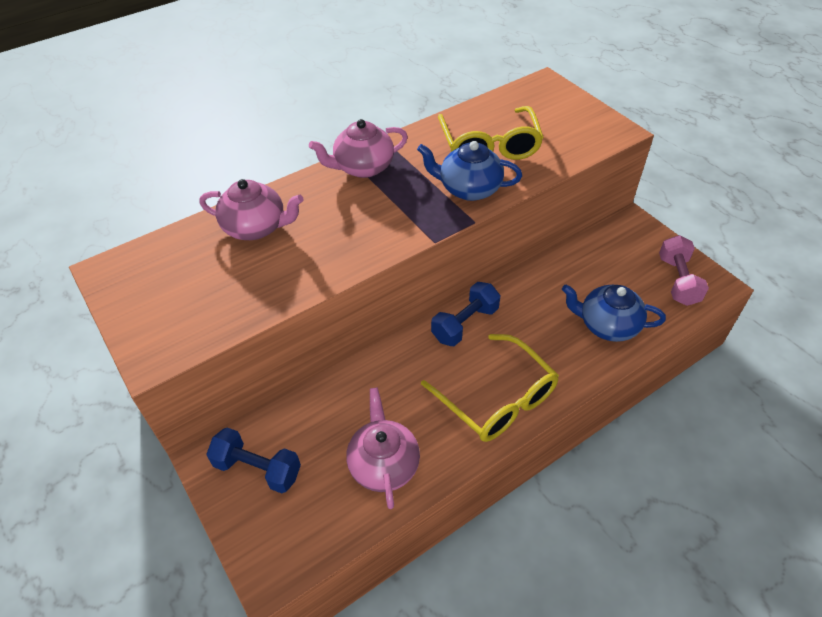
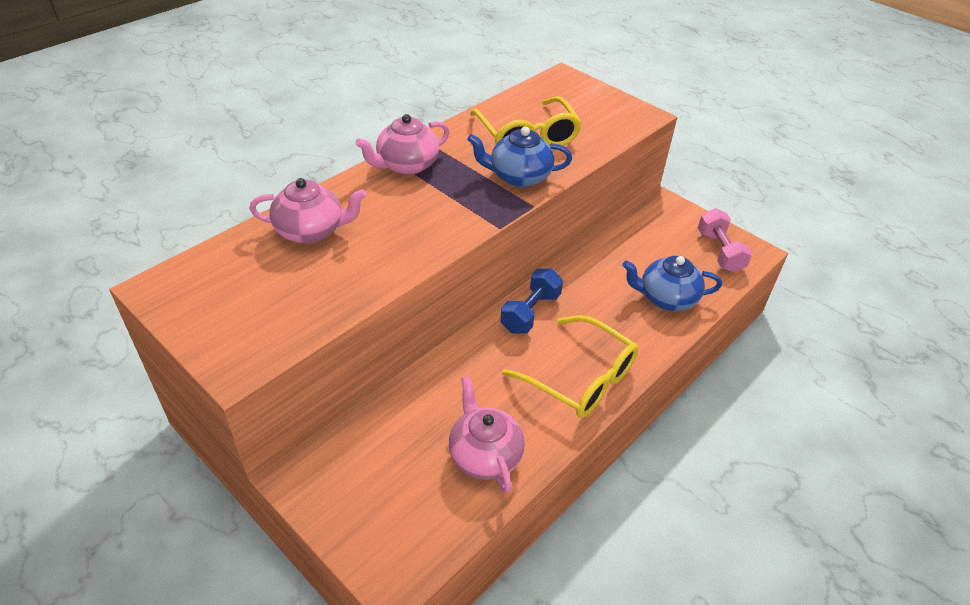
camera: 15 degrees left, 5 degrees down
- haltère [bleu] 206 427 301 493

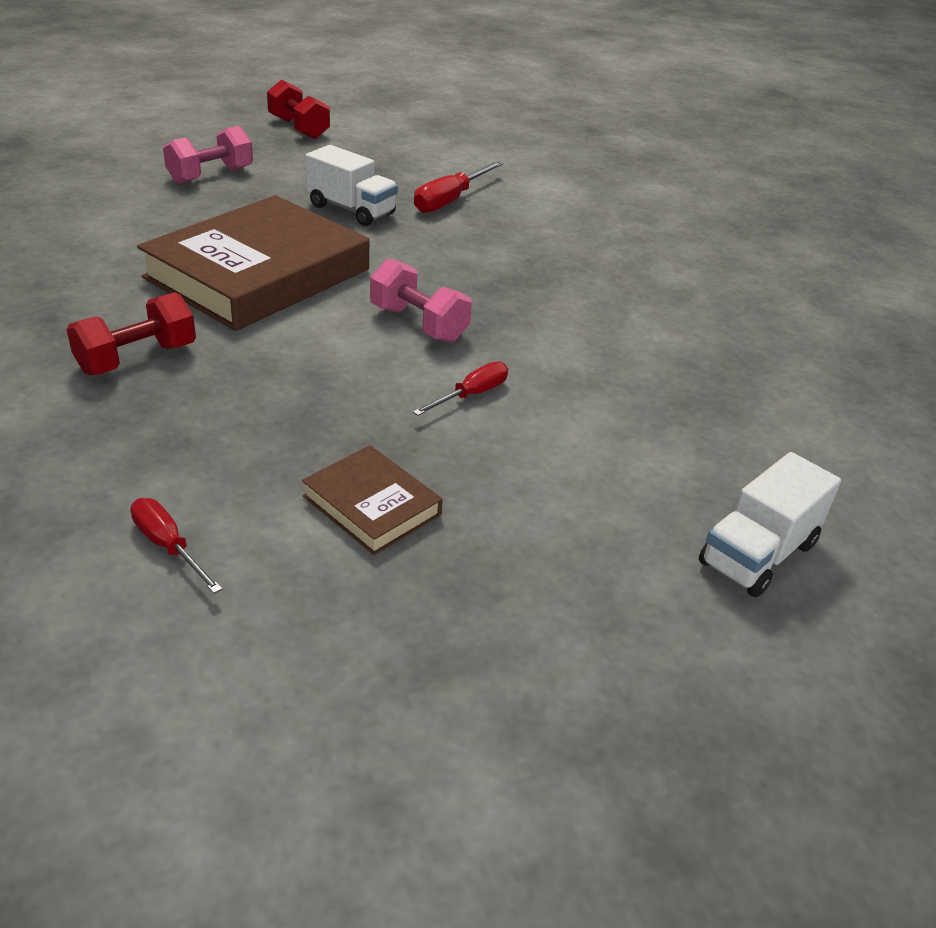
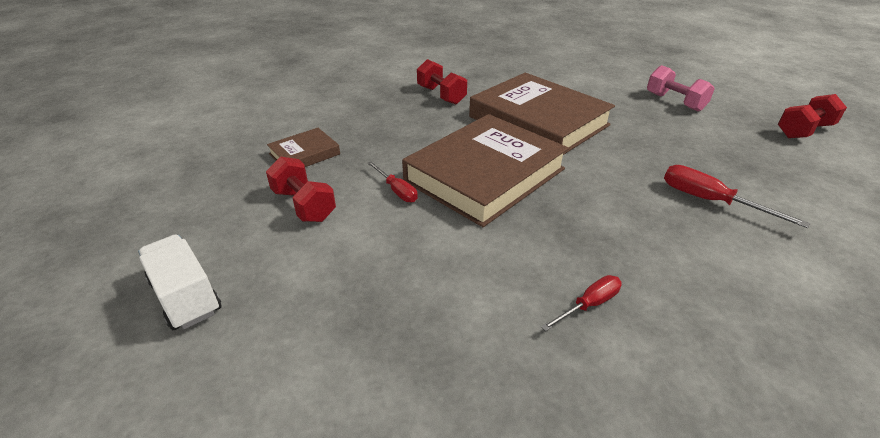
camera: 100 degrees right, 0 degrees up
+ haltère [rouge] 266 156 336 222
~ haltère [rose] 370 258 472 342 to livre [marron] 402 114 569 227
~ tournevis [rouge] 130 498 222 594 to 541 275 622 331
- camion [blanc] 305 145 398 226

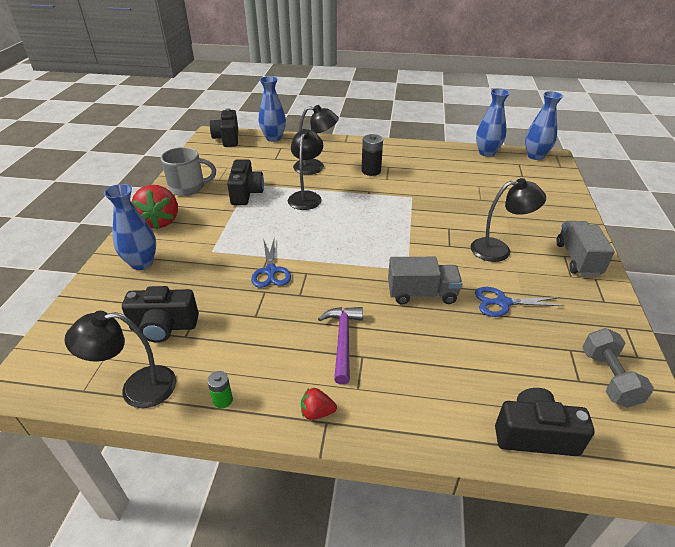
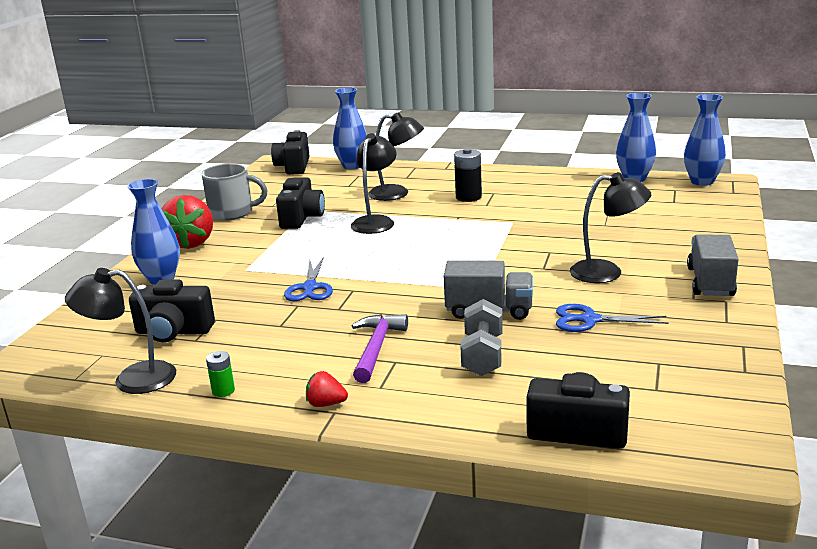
camera: 10 degrees right, 15 degrees down
~ haltère [gris] 582 328 654 408 to 460 299 503 376

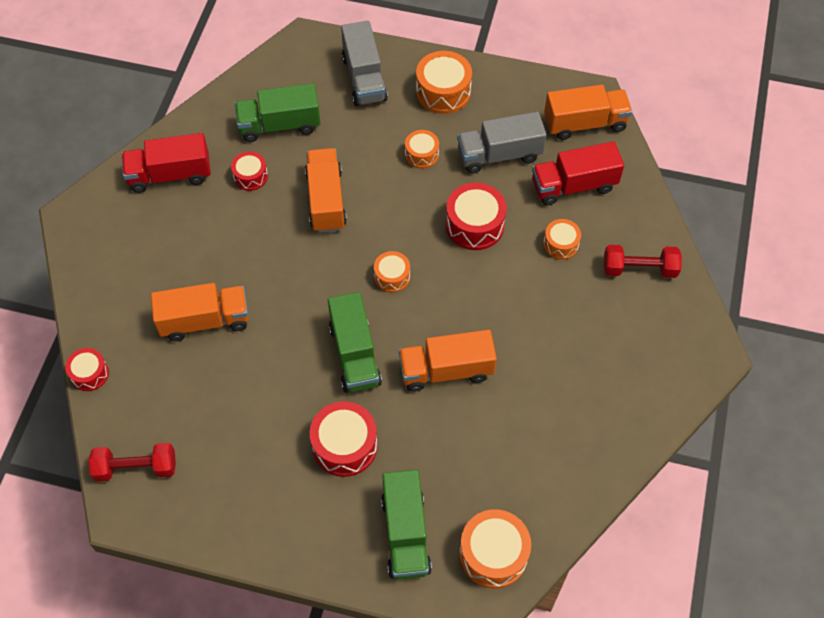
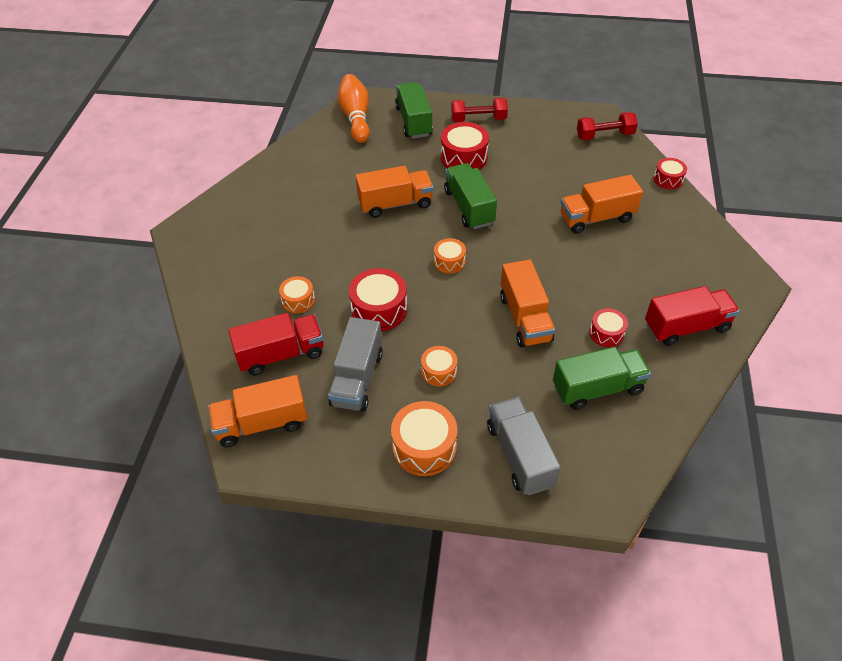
camera: 175 degrees right, 10 degrees down
~ camion [gris] 457 112 547 174 = 328 317 383 412 120 degrees clockwise
~ tambour [orange] 459 509 531 588 to quille [orange] 338 74 370 143
~ haltère [rouge] 604 245 682 278 to 451 98 508 122

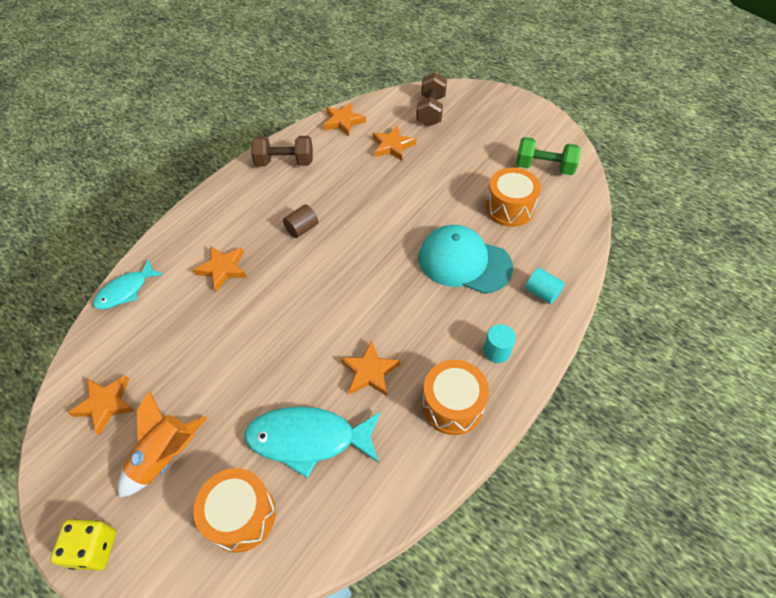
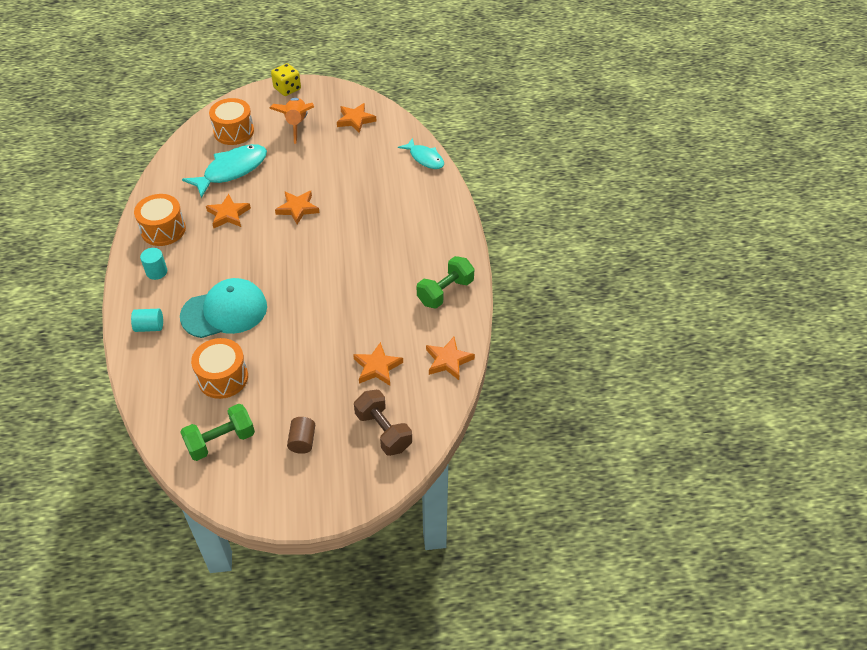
camera: 135 degrees right, 5 degrees down
~ étoile [orange] 193 246 247 292 to 275 191 320 224
~ cylindre [marron] 283 205 318 238 to 287 417 315 454
~ poisson [turquoise] 93 259 163 309 = 398 138 444 169 135 degrees clockwise
~ haltère [marron] 251 136 313 167 to haltère [vert] 417 256 474 309

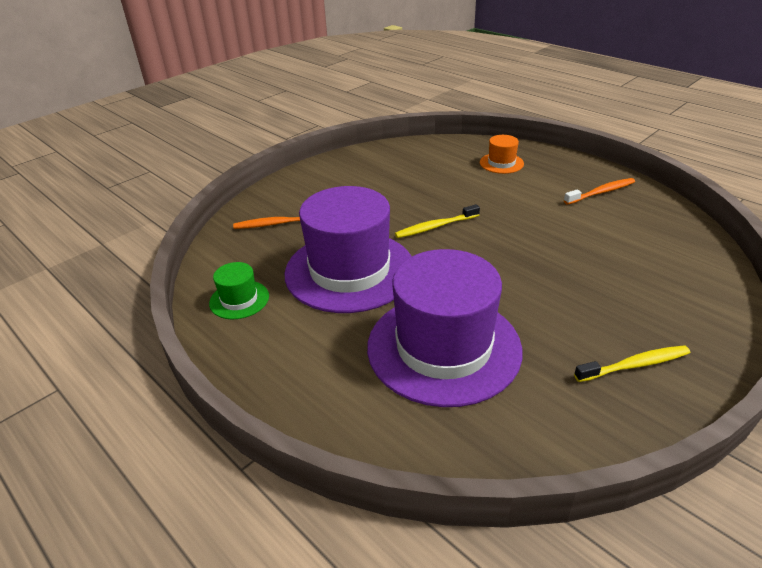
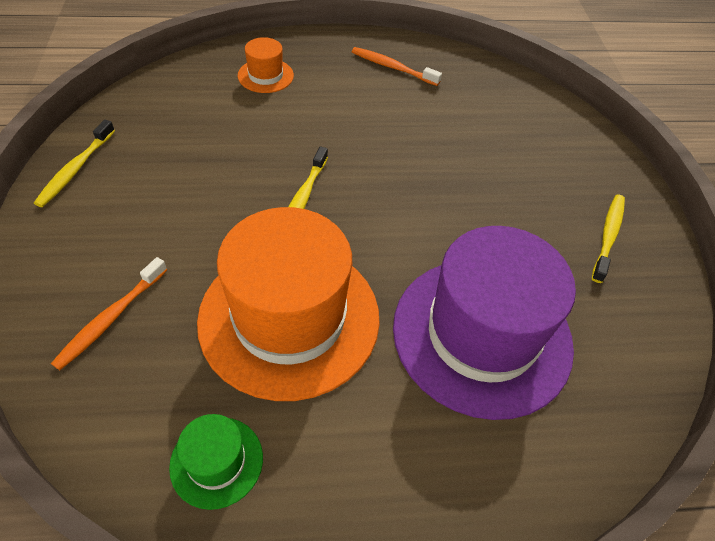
camera: 55 degrees left, 15 degrees up
+ brosse à dents [jaune] 34 120 115 207
~ chapeau [violet] 285 186 412 313 to chapeau [orange] 197 207 380 401
~ brosse à dents [orange] 564 178 635 205 = 352 47 442 86 75 degrees counterclockwise

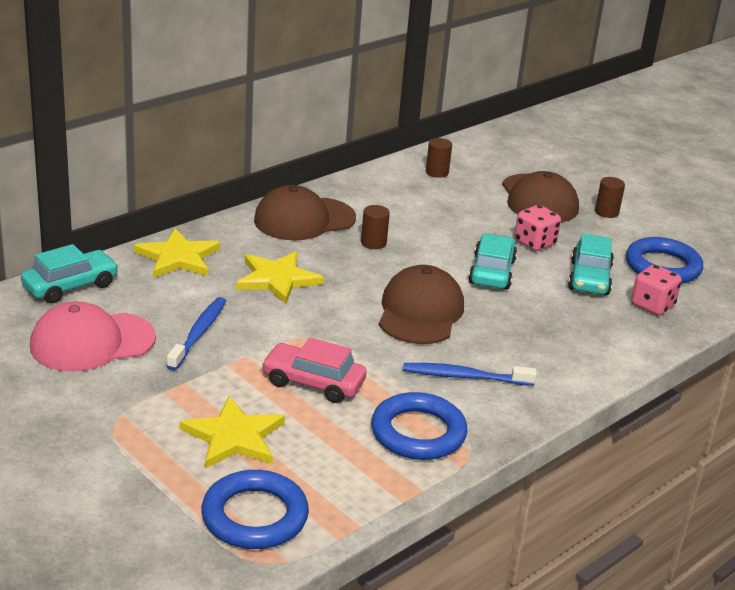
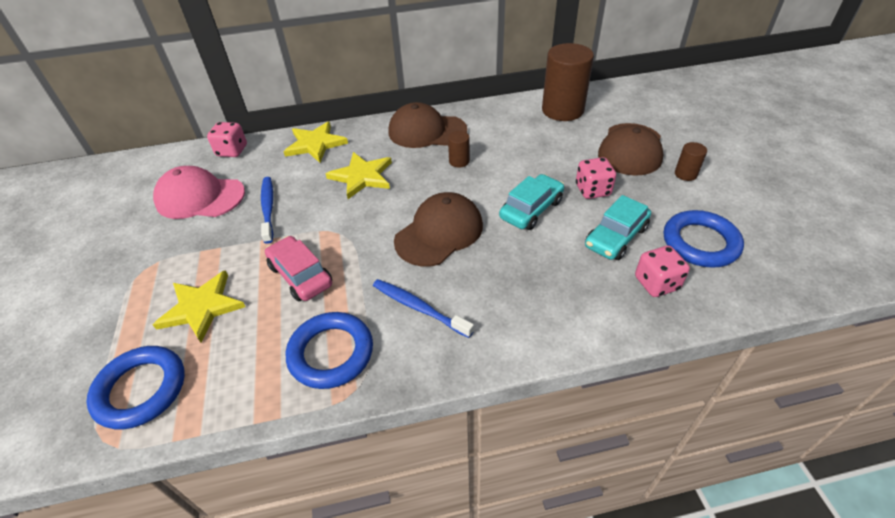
camera: 35 degrees right, 15 degrees up
~ voiture [turquoise] 21 244 119 303 to dé [rose] 207 122 247 157
~ brosse à dents [bleu] 166 297 226 370 = 261 177 273 244 60 degrees counterclockwise
~ cylindre [marron] 426 138 452 178 = 542 43 594 121 x2.24

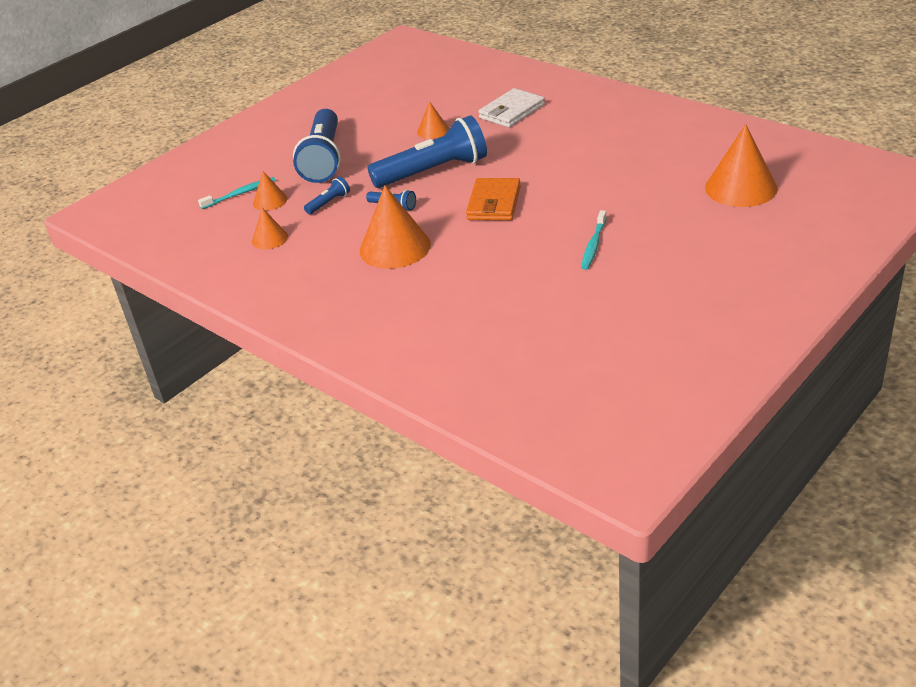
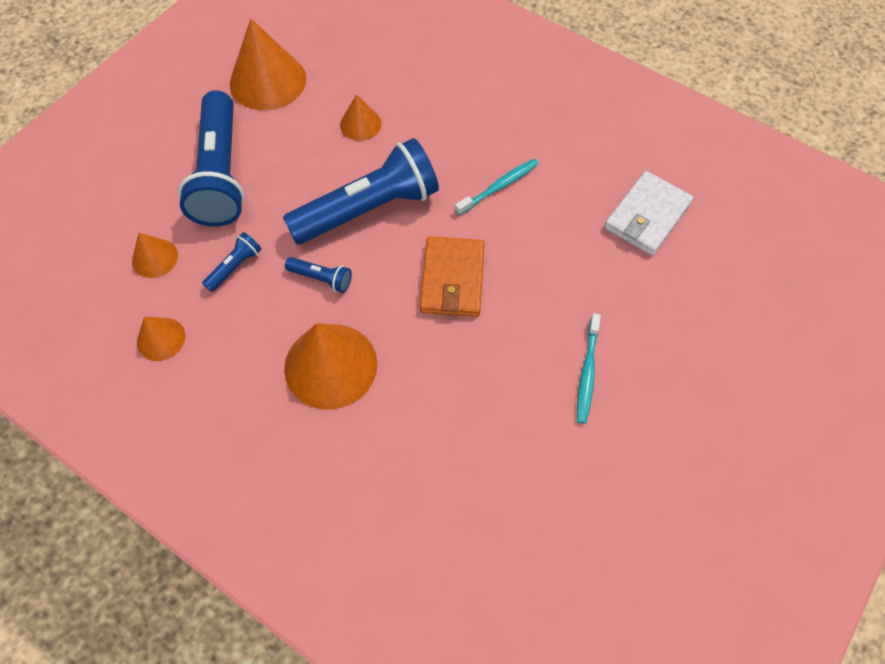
camera: 10 degrees left, 25 degrees up
~ cône [orange] 705 124 777 207 to 230 19 306 110
~ brosse à dents [turquoise] 198 177 275 209 to 455 159 539 215
~ portefeuille [blanc] 478 88 545 127 to 604 171 693 256

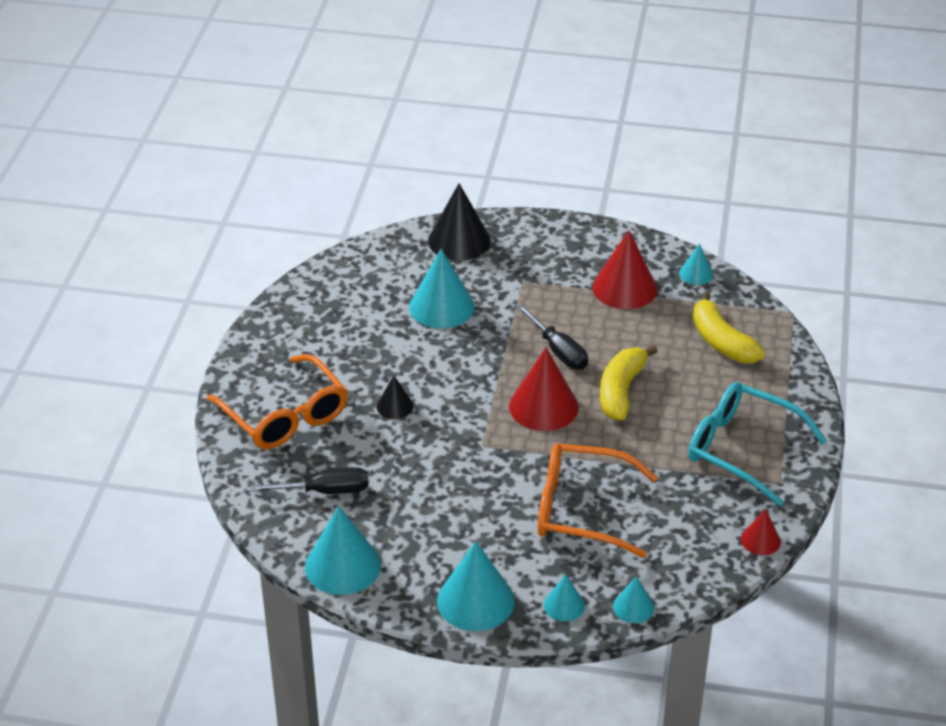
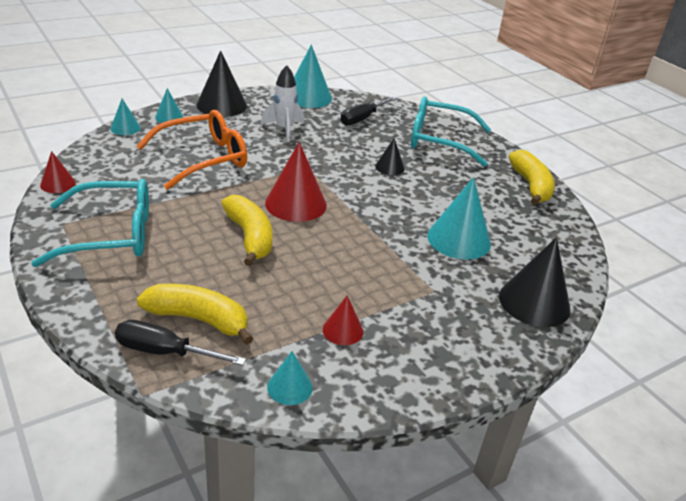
camera: 135 degrees right, 5 degrees down
~ tournevis [noir] 517 304 588 370 to 115 320 246 366
~ cône [turquoise] 437 541 515 631 to cône [noir] 197 50 247 117
+ fusée [blanc] 261 65 304 142
~ cône [rouge] 592 230 657 309 = 323 296 364 345 x0.53
~ lunettes [orange] 207 354 348 449 to lunettes [turquoise] 411 97 491 167
+ banane [jaune] 509 150 555 205

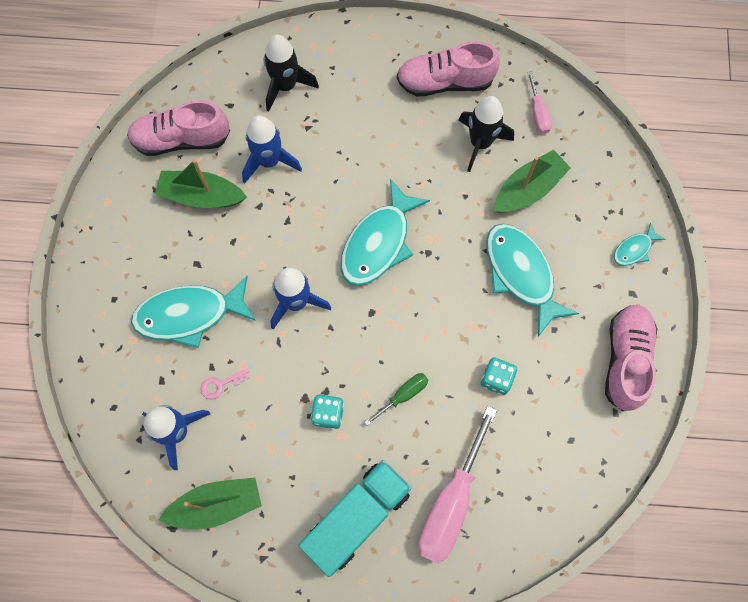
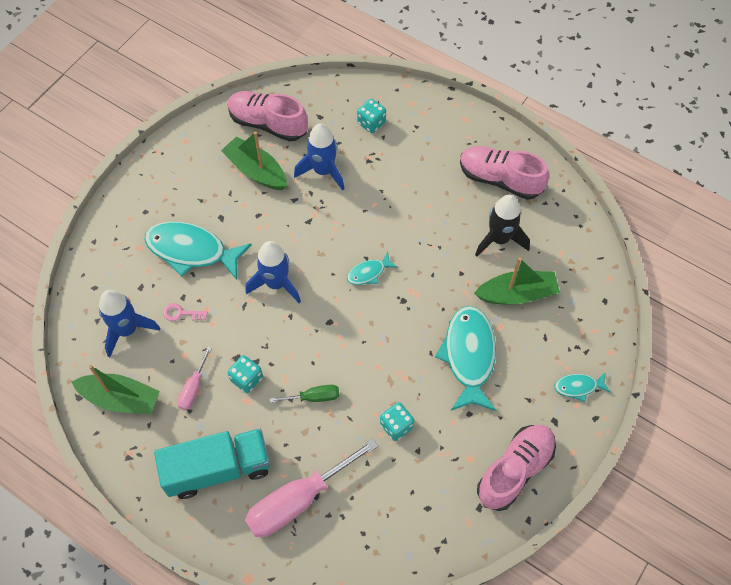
camera: 30 degrees right, 10 degrees down
~ tournevis [rose] 527 71 552 134 to 177 347 212 410
~ poisson [turquoise] 341 179 430 286 = 347 252 398 285 x0.48
~ fusée [noir] 264 34 319 112 to dé [turquoise] 357 99 386 133

